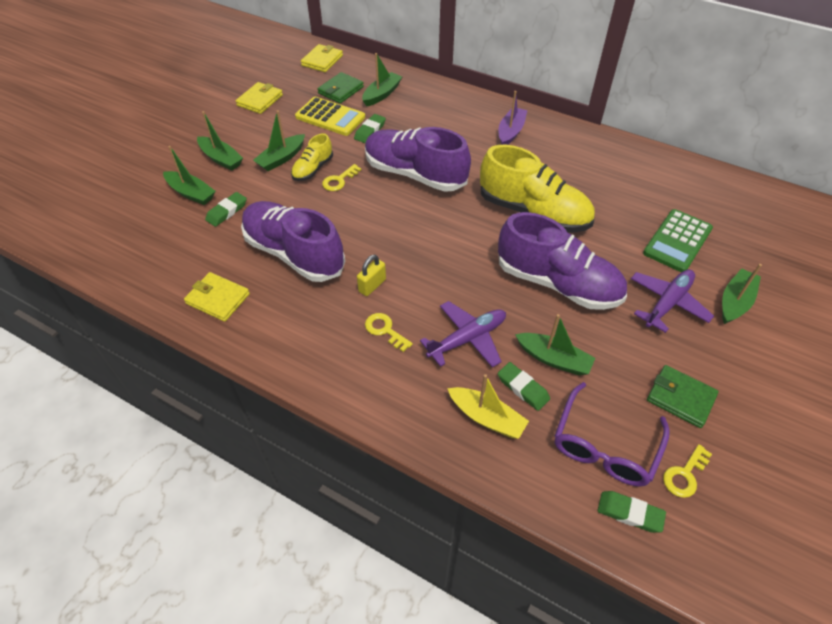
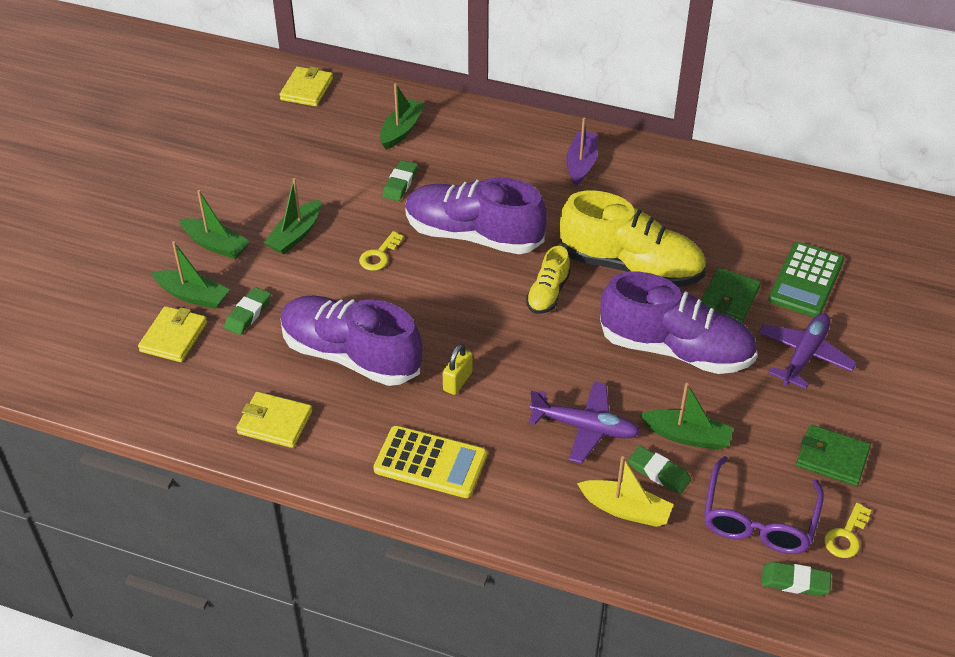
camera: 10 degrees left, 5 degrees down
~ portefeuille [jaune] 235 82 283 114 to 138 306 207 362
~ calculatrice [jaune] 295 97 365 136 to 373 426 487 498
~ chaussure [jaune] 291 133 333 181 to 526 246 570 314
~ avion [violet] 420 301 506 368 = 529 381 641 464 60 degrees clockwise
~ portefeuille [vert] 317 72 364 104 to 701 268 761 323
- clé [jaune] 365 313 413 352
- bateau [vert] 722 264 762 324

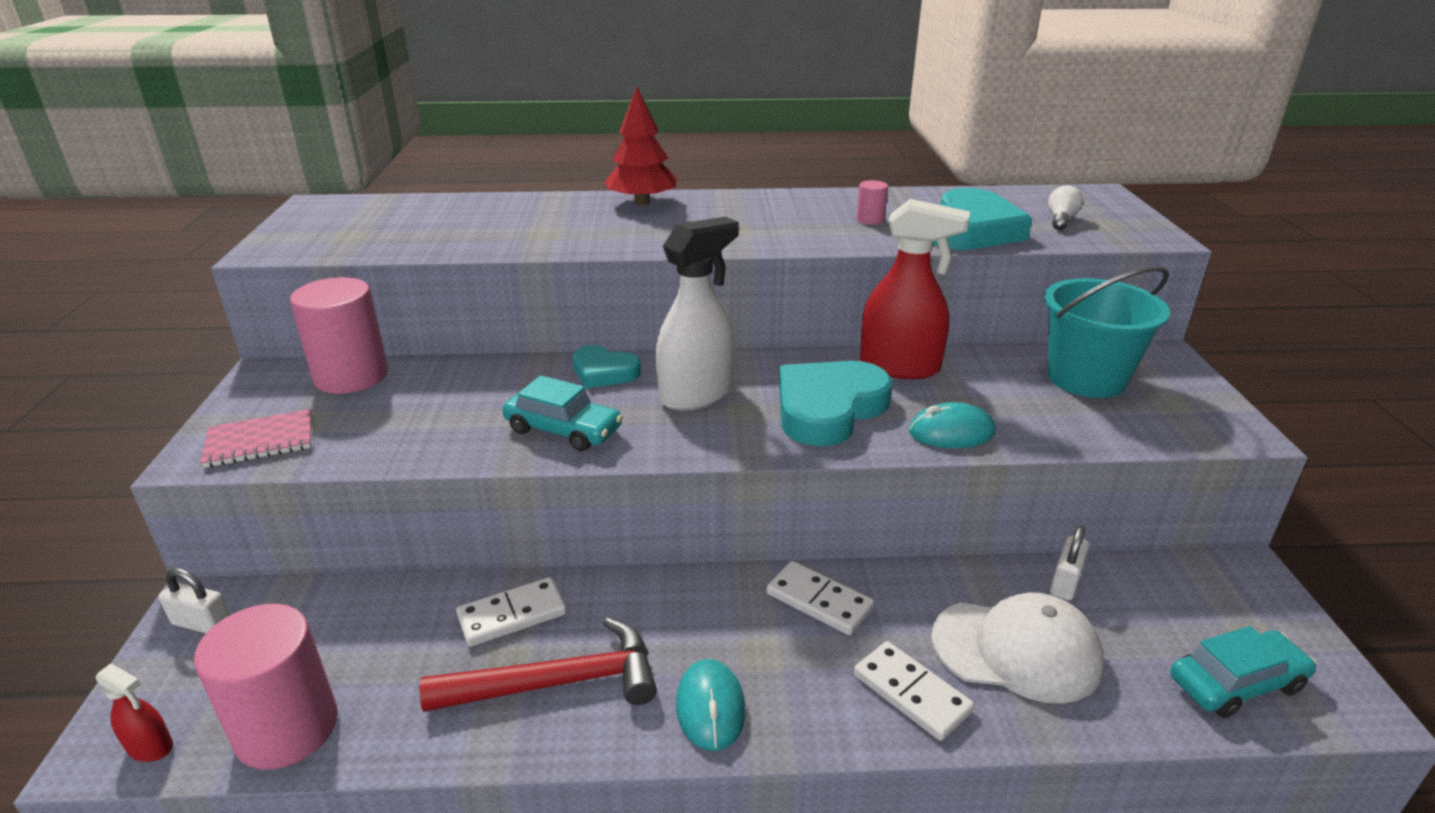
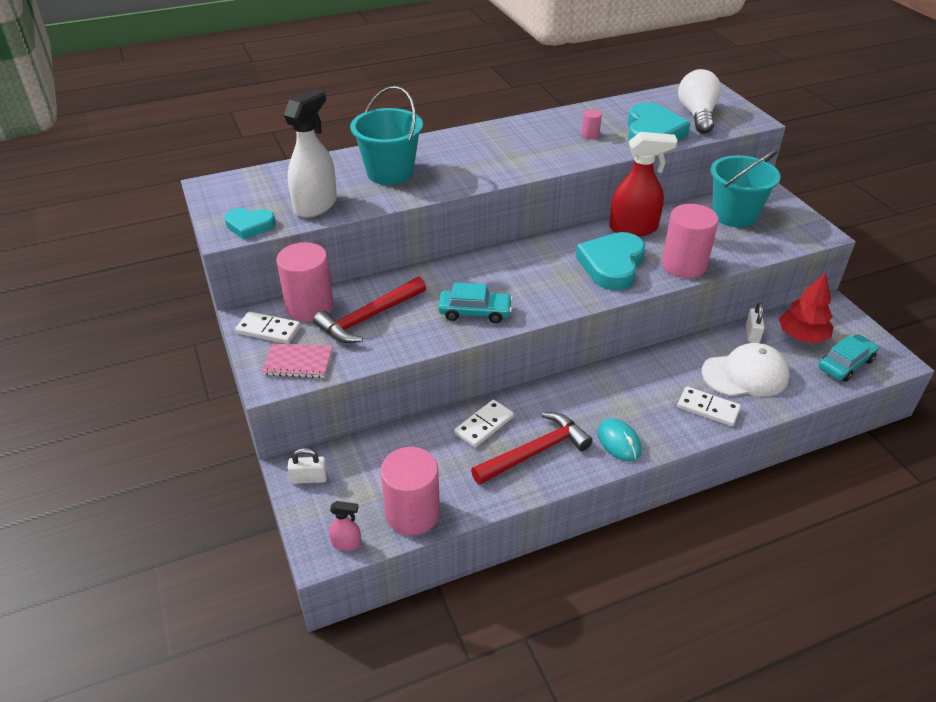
camera: 20 degrees left, 10 degrees up
~ cœur [turquoise] 573 345 641 389 to 224 208 276 240
~ domino [blanc] 767 561 874 635 to 235 312 301 344
~ carnet [rose] 200 409 312 468 = 262 343 333 378 45 degrees clockwise
~ vaporisateur [blanc] 656 217 739 411 to 284 89 337 218
+ marteau [rouge] 313 277 426 343
~ vaporisateur [rouge] 96 663 173 762 to vaporisateur [rose] 329 501 361 551
+ seau [turquoise] 350 86 423 185
~ souris [turquoise] 909 402 996 448 to cylindre [rose] 662 204 719 278
~ ampoule [blanc] 1048 185 1083 230 = 678 69 721 134 x2.06
~ arbre [rouge] 605 87 678 205 to 779 272 834 343

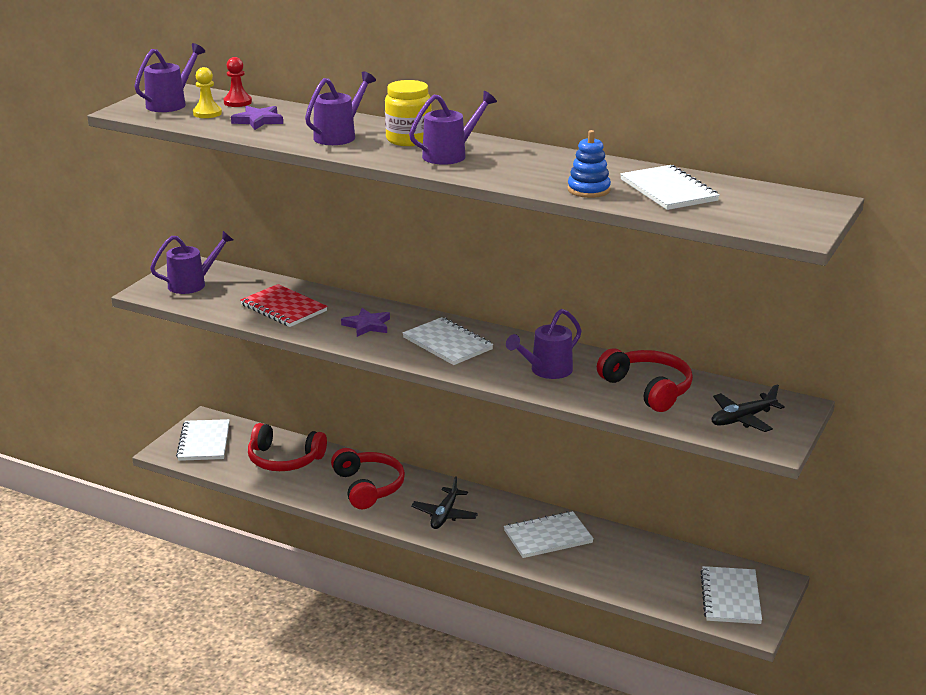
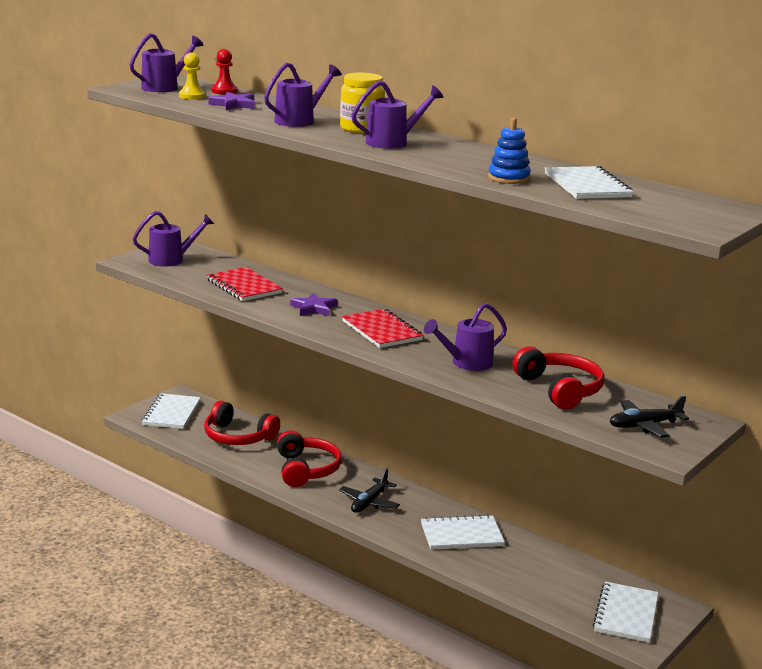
camera: 10 degrees right, 5 degrees down
~ carnet [blanc] 403 317 493 365 to carnet [rouge] 342 309 424 348

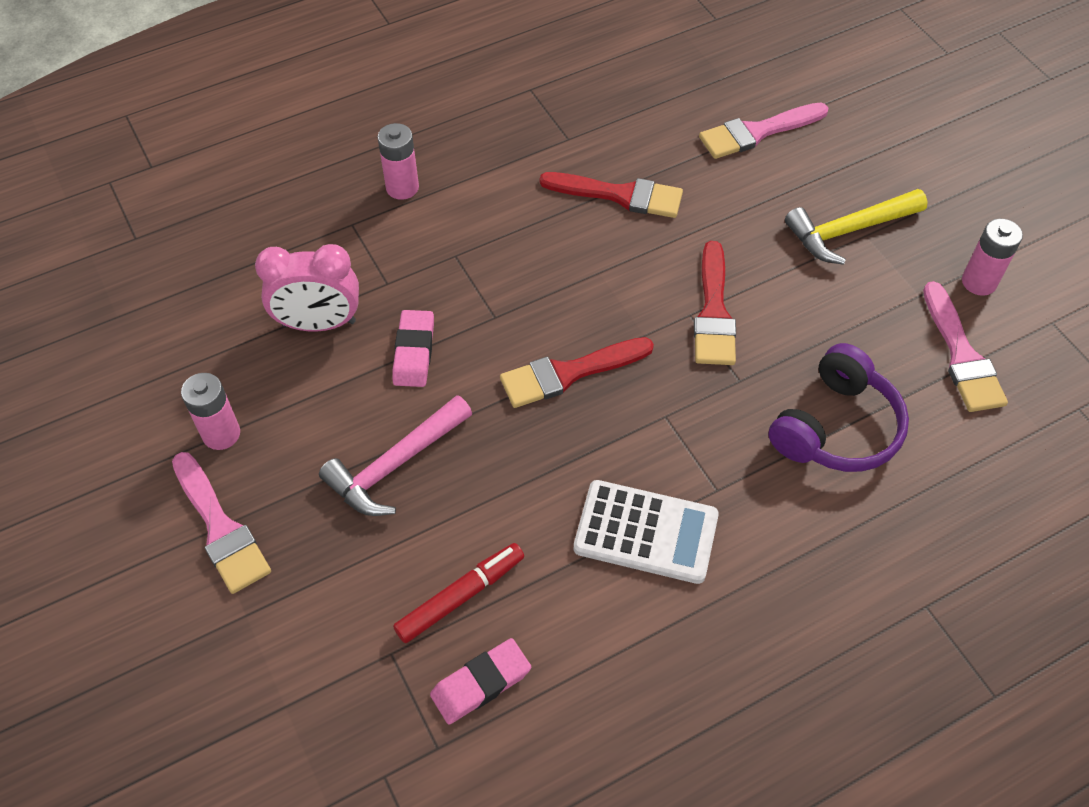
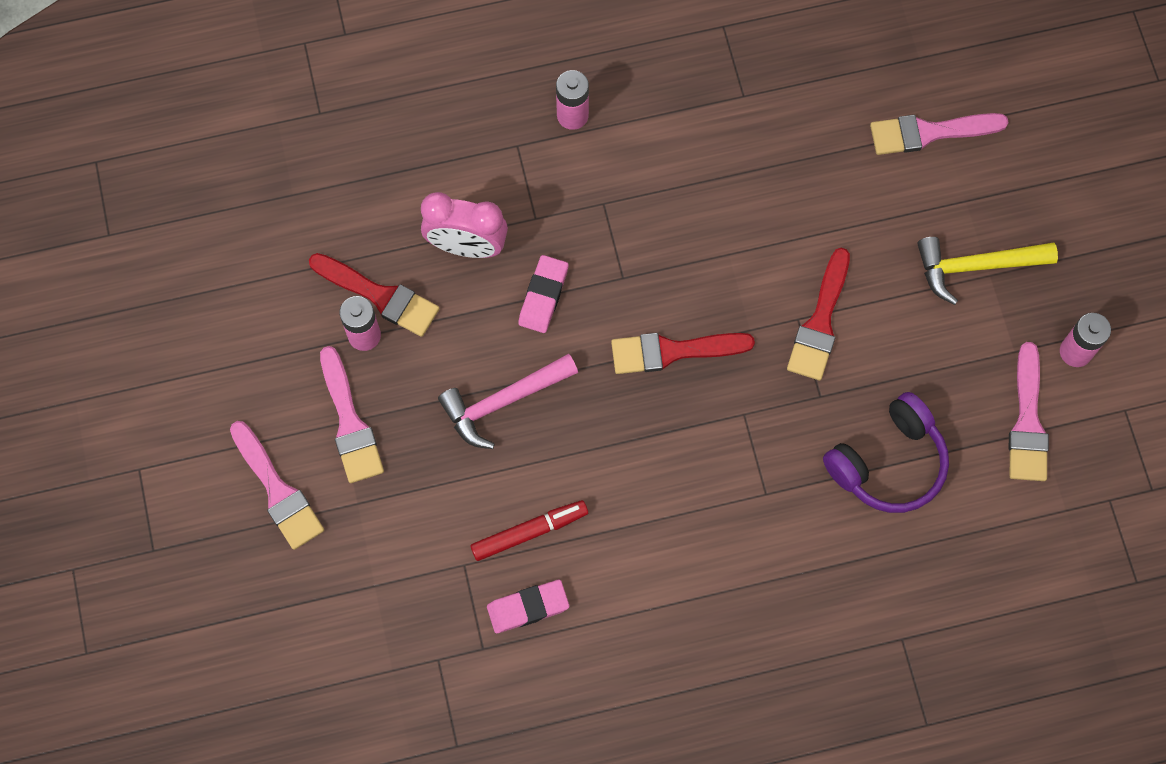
camera: 15 degrees right, 15 degrees up
+ pinceau [rose] 230 421 324 550
~ pinceau [rouge] 540 172 683 218 to 309 253 440 337
- calculatrice [blanc] 574 480 719 584

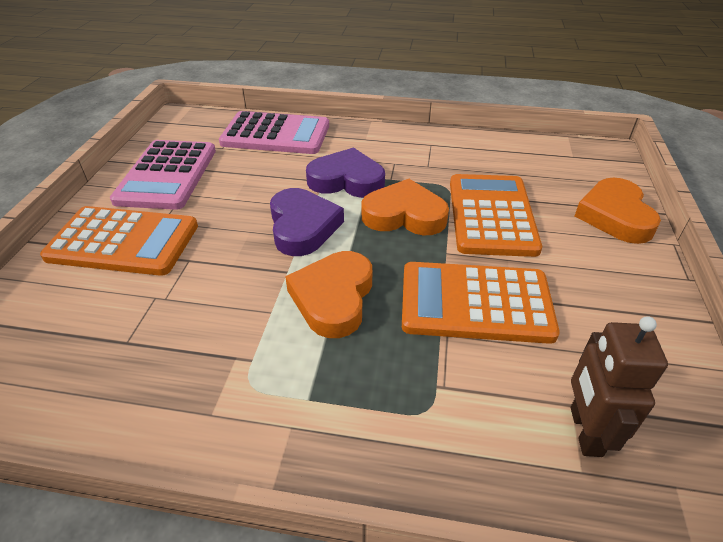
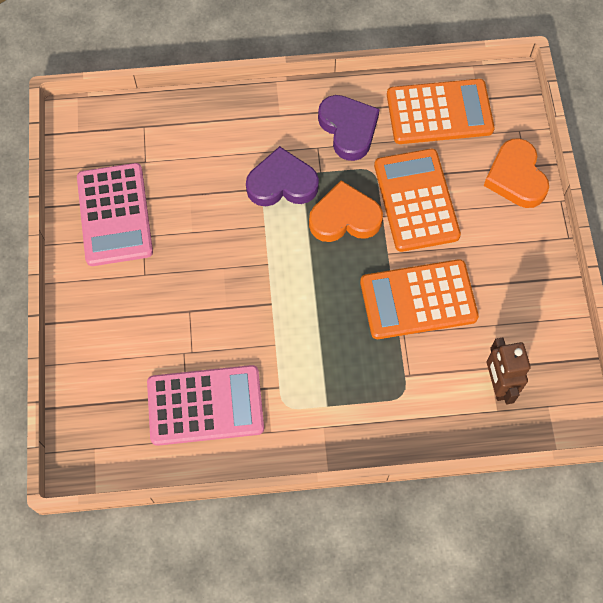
camera: 15 degrees left, 25 degrees up
~ calculatrice [rose] 219 111 329 154 to 147 365 264 446
~ cœur [violet] 270 188 344 256 to 318 95 380 161
~ calculatrice [orange] 40 206 198 276 to 387 79 495 144
- cœur [orange] 285 251 372 338

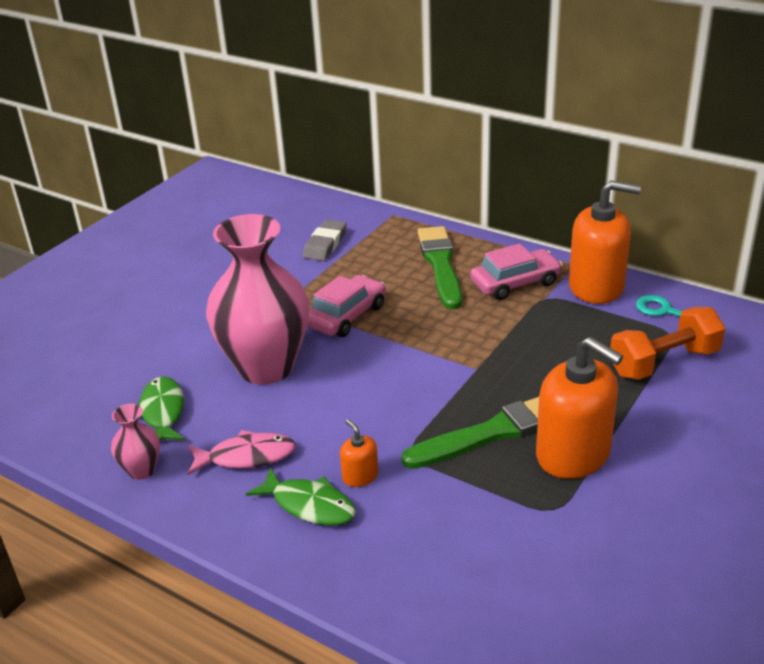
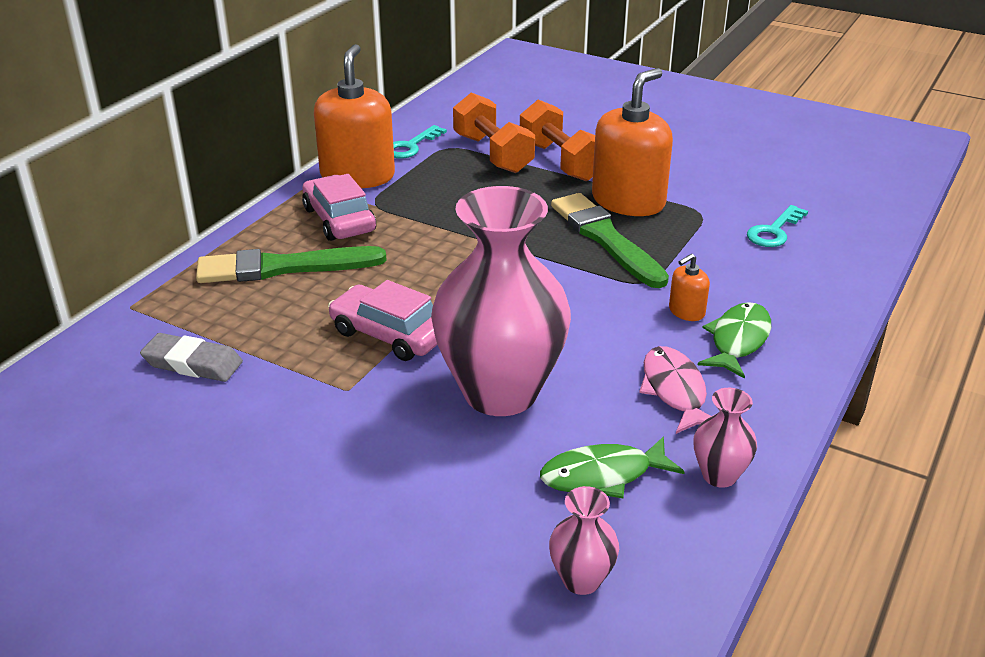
camera: 95 degrees left, 0 degrees up
+ haltère [orange] 520 99 595 181
+ vase [rose] 549 486 619 595
+ clé [turquoise] 747 205 808 247

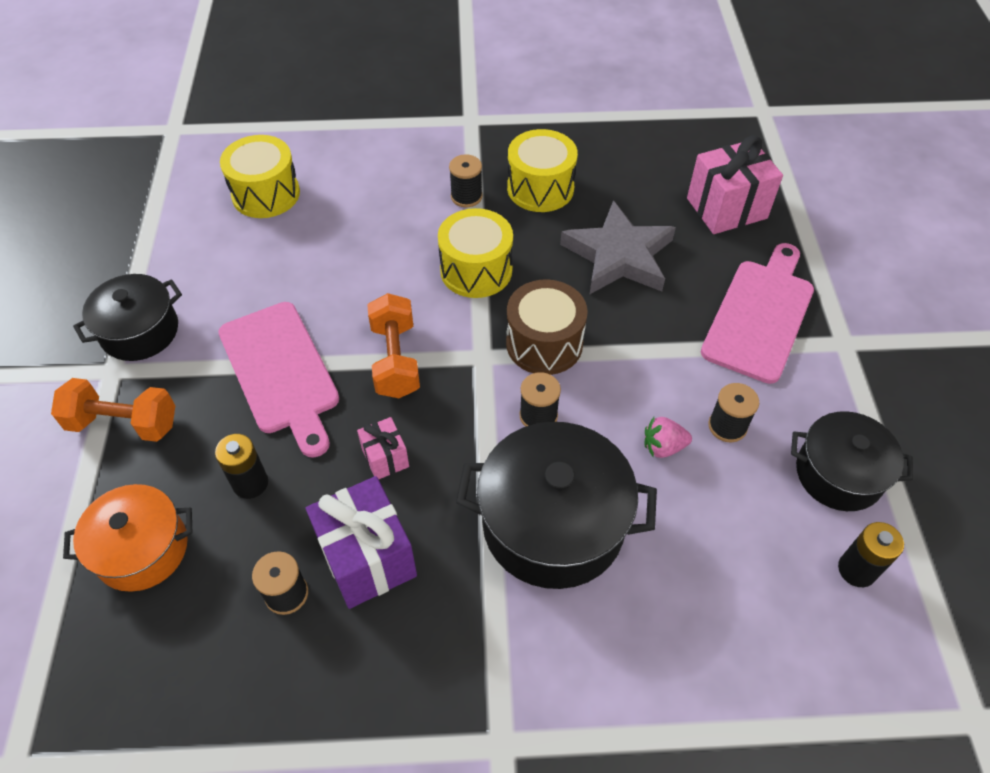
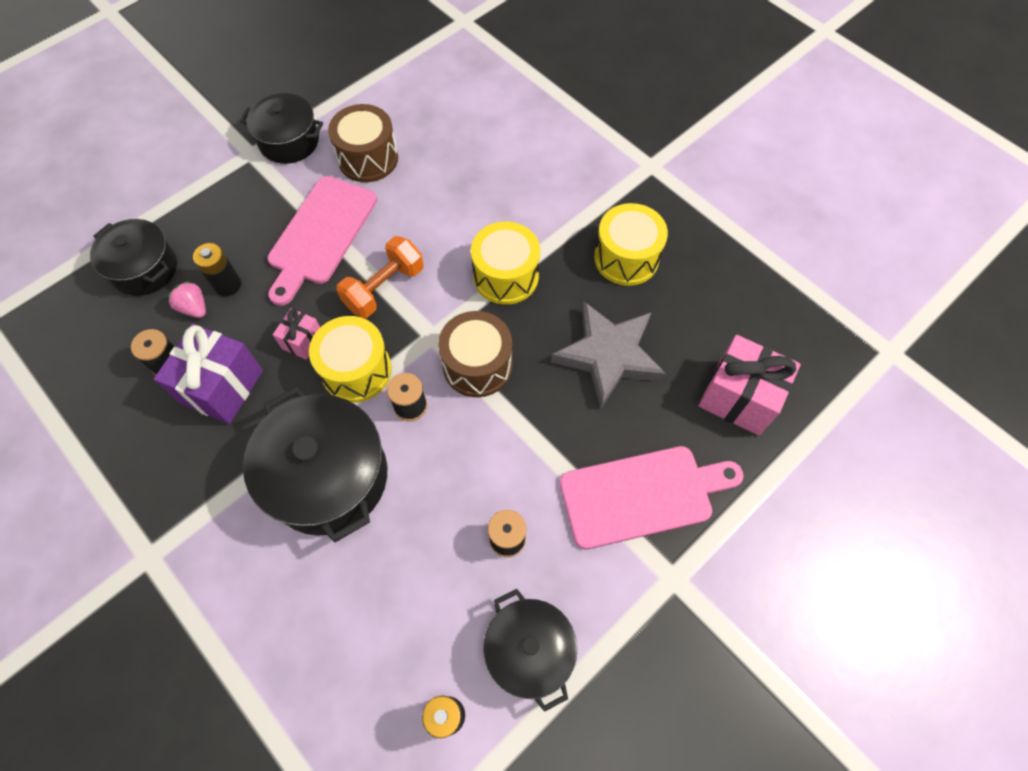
camera: 50 degrees right, 10 degrees up
~ marmite [orange] 63 484 192 592 to marmite [noir] 90 219 177 296
~ fraise [rose] 644 417 692 458 to 167 280 206 318
~ tambour [jaune] 220 135 300 218 to 309 316 392 402
+ tambour [marron] 328 104 398 182
- haltère [orange] 51 378 175 442
- bobine [noir] 449 154 483 207

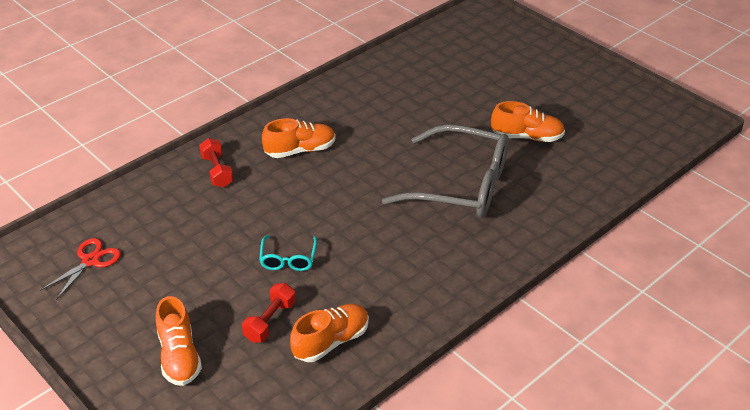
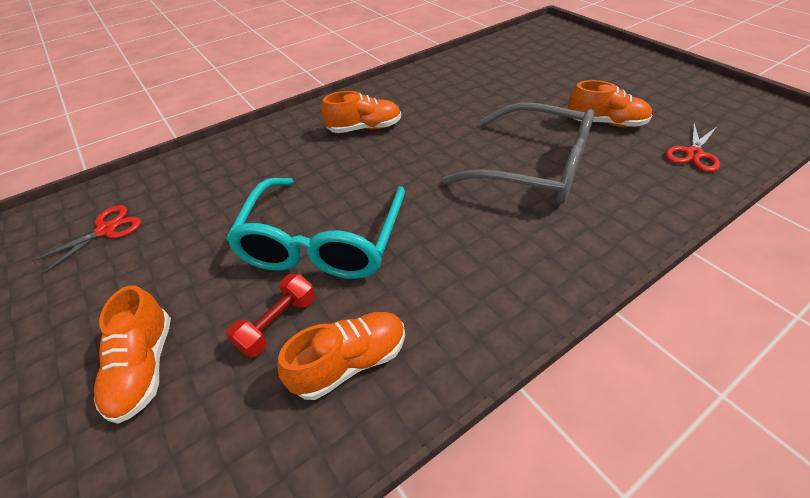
camera: 10 degrees right, 5 degrees up
~ lunettes [turquoise] 259 235 317 271 = 226 178 405 279 x2.28
+ ciseaux [rouge] 665 123 720 172
- haltère [rouge] 199 138 233 187

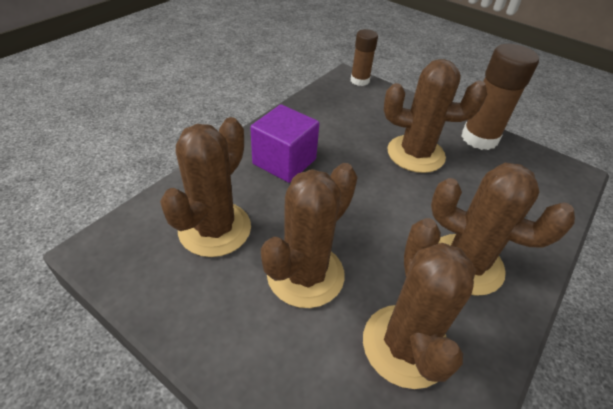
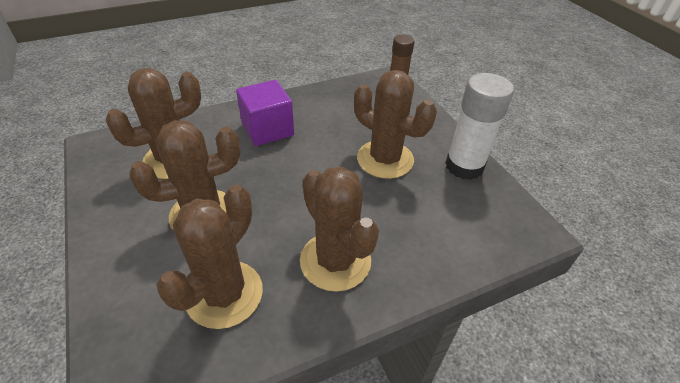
camera: 30 degrees right, 0 degrees up
~ bâton de colle [marron] 461 44 539 150 to bâton de colle [blanc] 445 73 514 180

